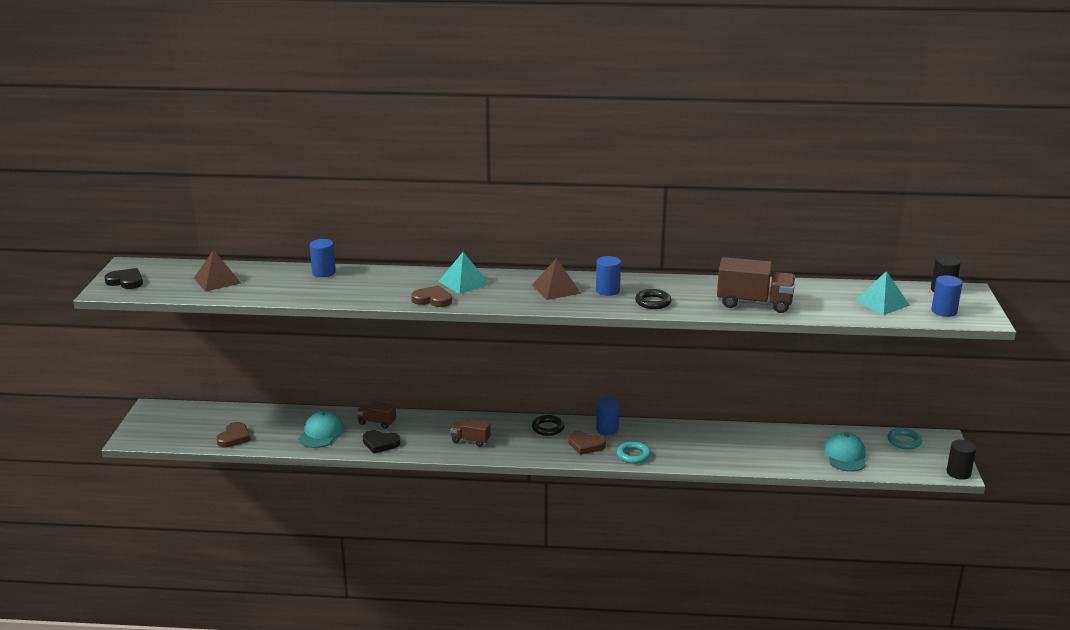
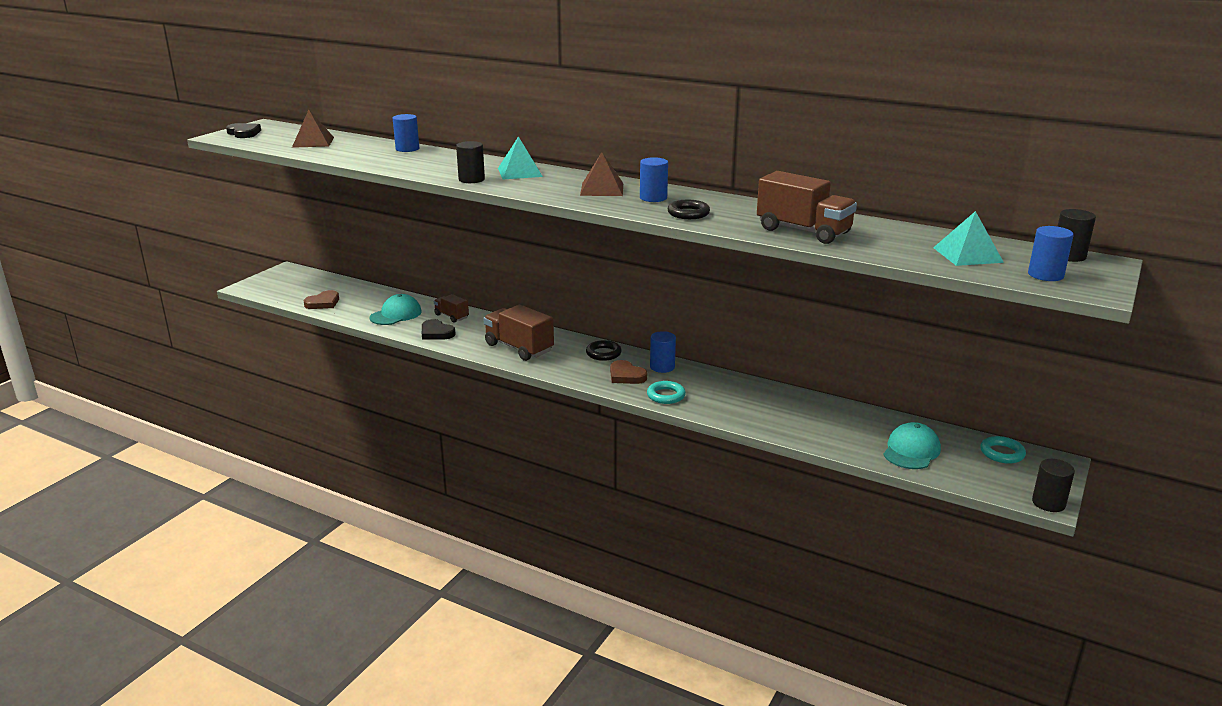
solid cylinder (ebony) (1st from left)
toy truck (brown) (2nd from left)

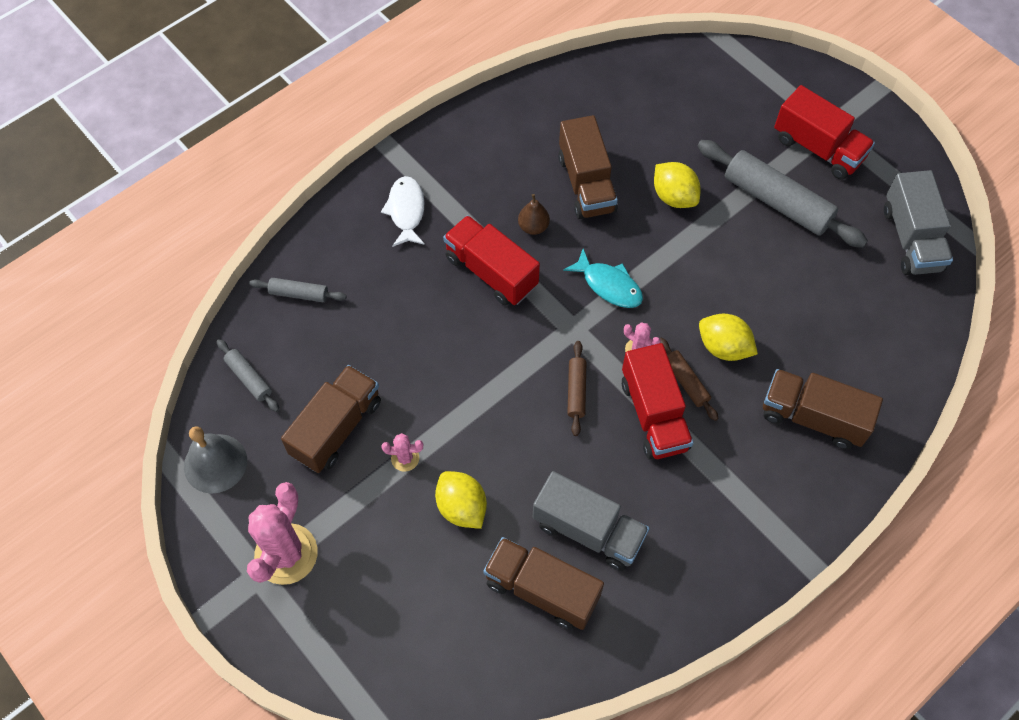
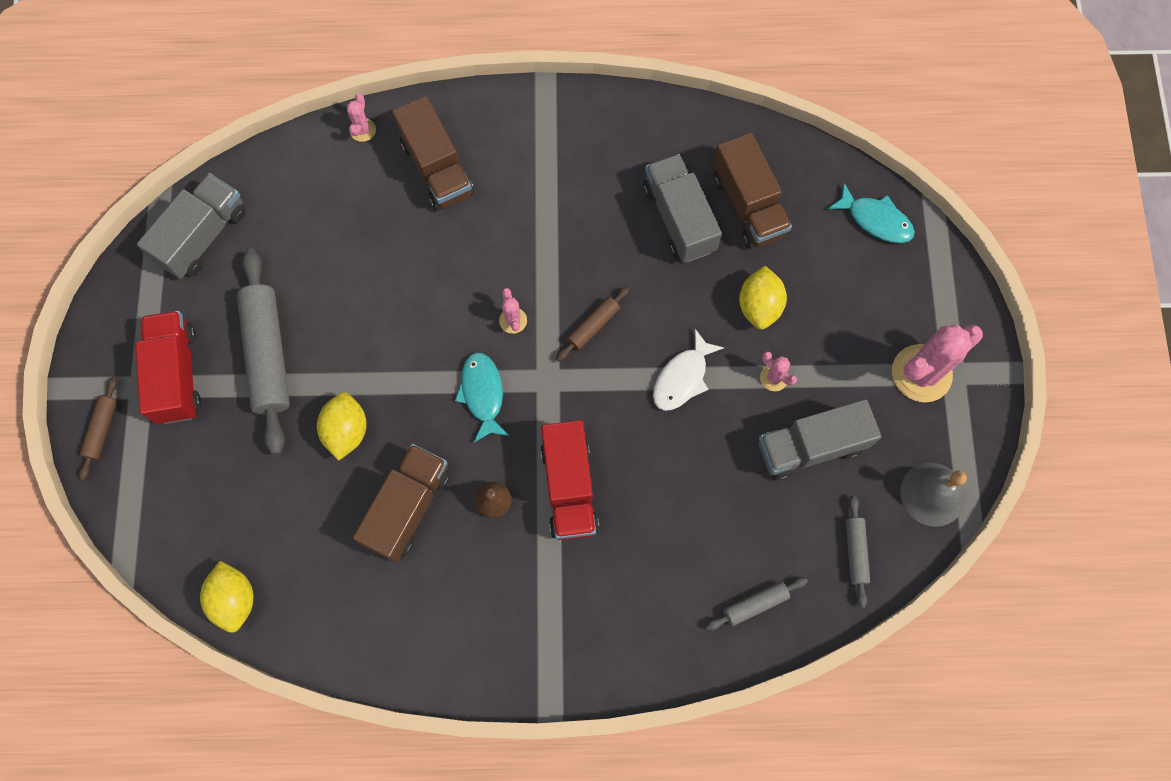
rolling pin (brown) (1st from left)
citrus fruit (yellow) (1st from left)
prickly plant (rosy) (1st from left)
fish (snow-white)
rolling pin (grey) (2nd from left)
toy truck (grey) (3rd from left)
fish (turquoise) (2nd from left)
toy truck (red) (2nd from left in the first image)

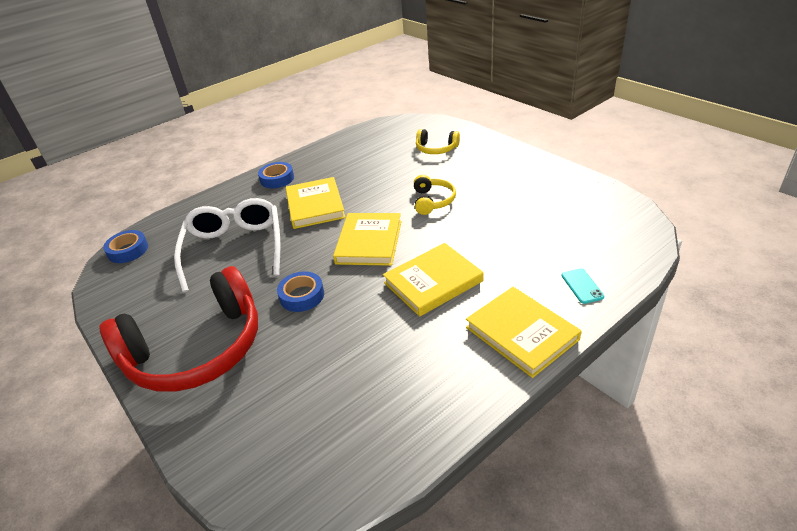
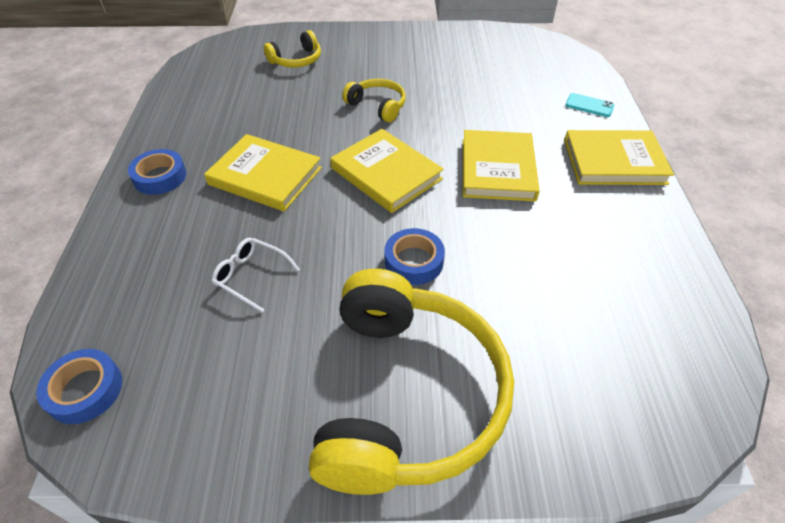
eyeglasses (snow-white)
over-ear headphones (yellow) (3rd from left)

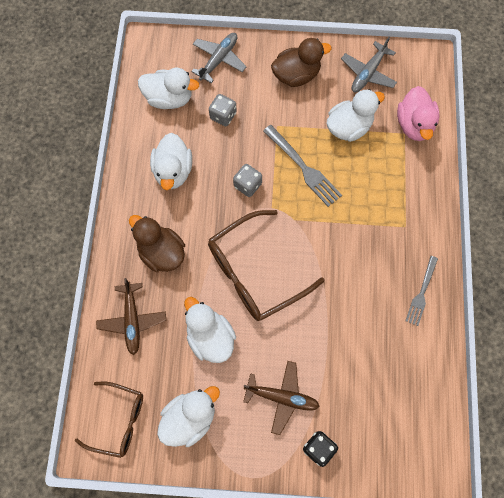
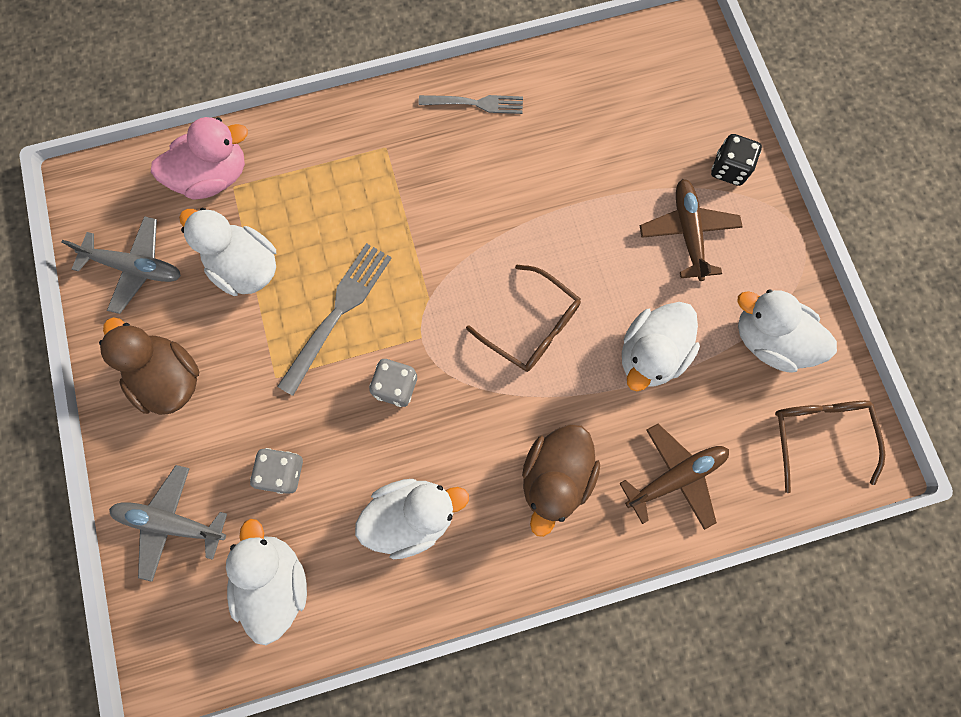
eyeglasses (brown) (1st from left)

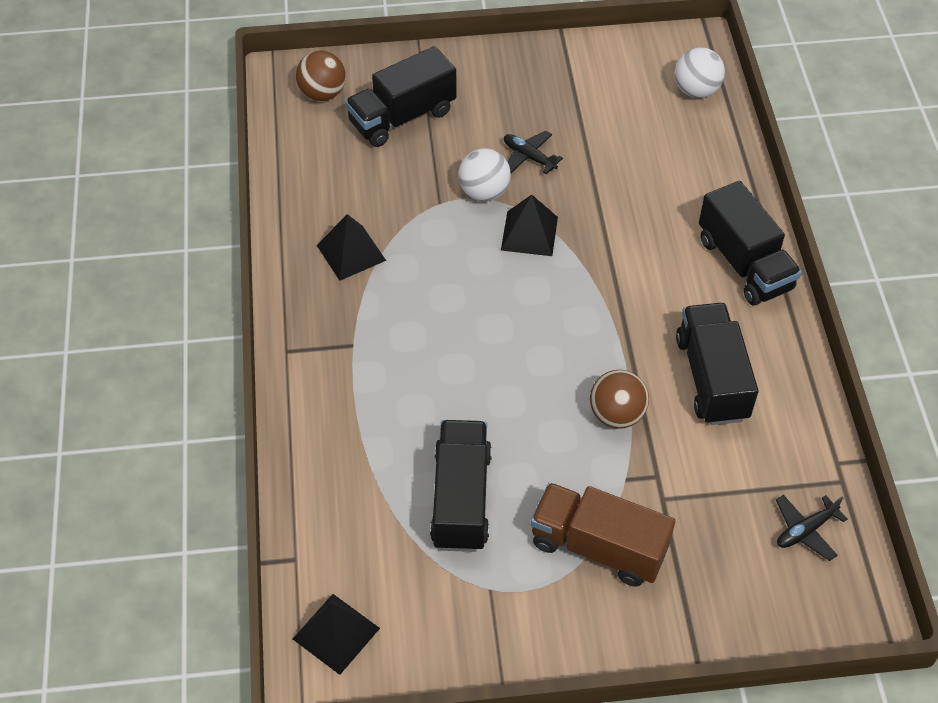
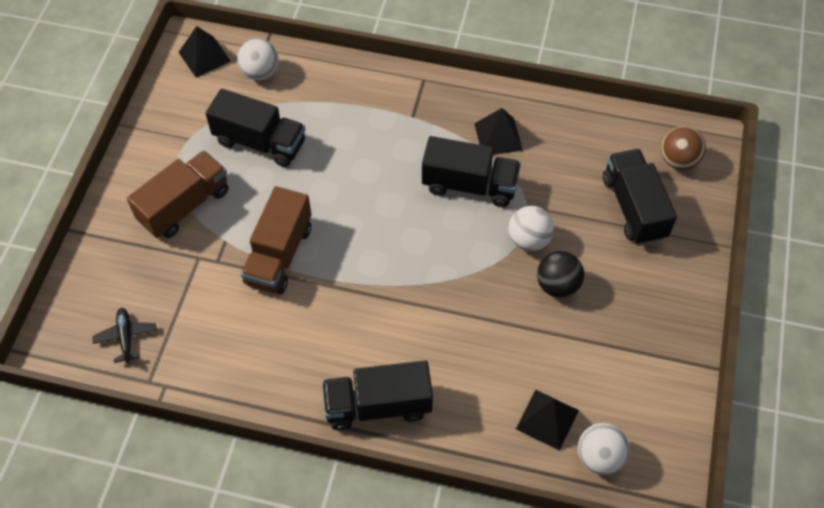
play ball (snow-white) (1st from left)
toy truck (brown) (2nd from left)
toy truck (ebony) (3rd from left)
pyramid (ebony) (3rd from left)
play ball (ebony)

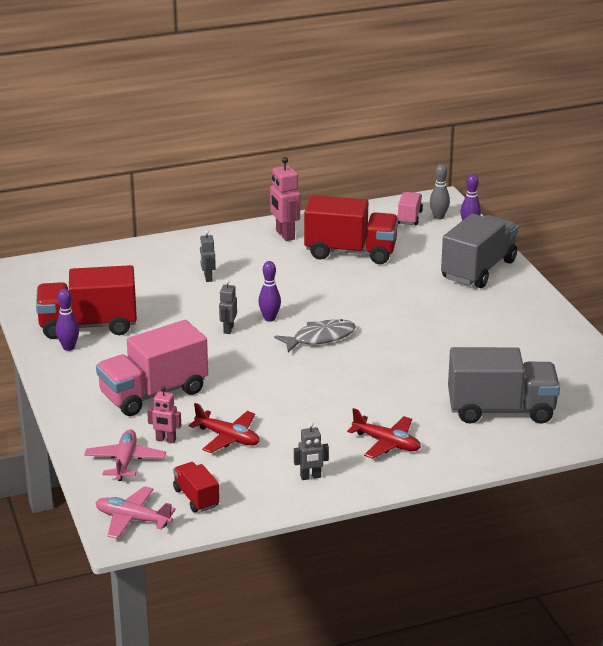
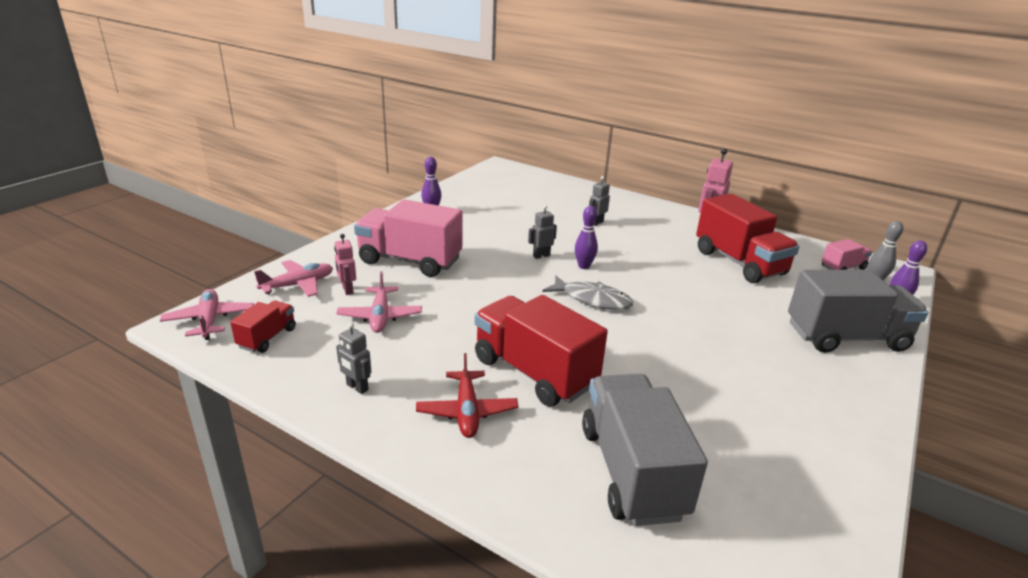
toy plane (rosy) (3rd from left)
toy truck (red) (2nd from left)
toy truck (grey) (1st from left)

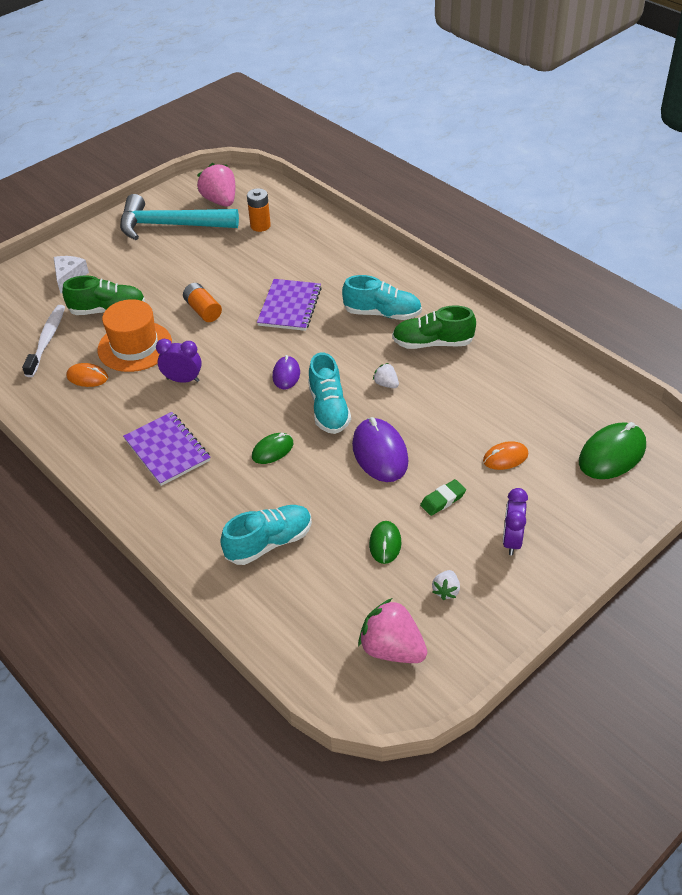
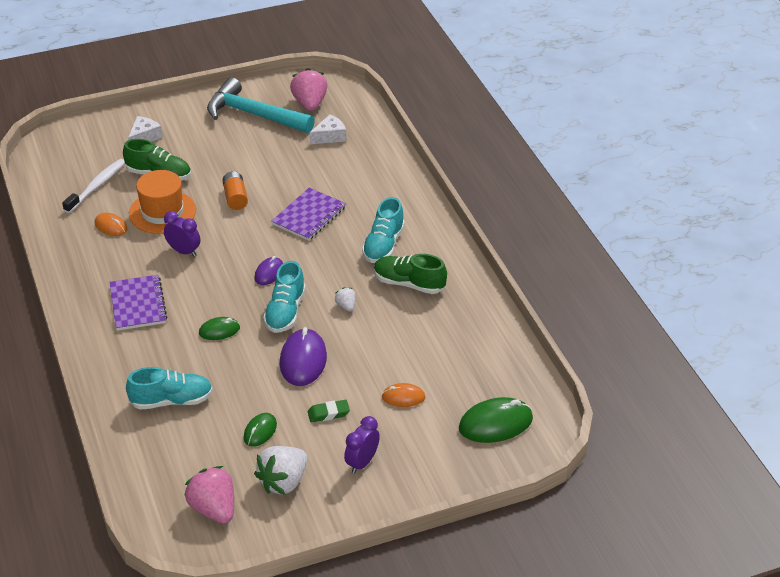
strawberry (snow-white) (1st from left)
cheese (snow-white) (2nd from left)
sneaker (turquoise) (3rd from left)

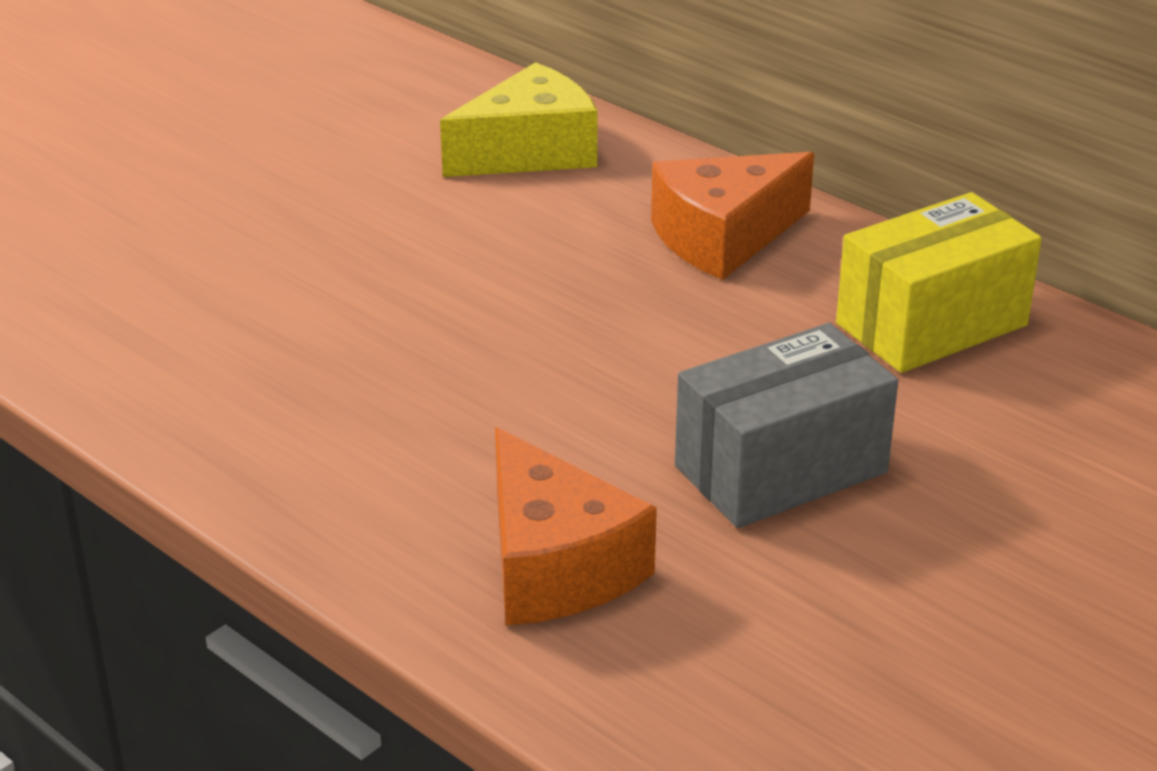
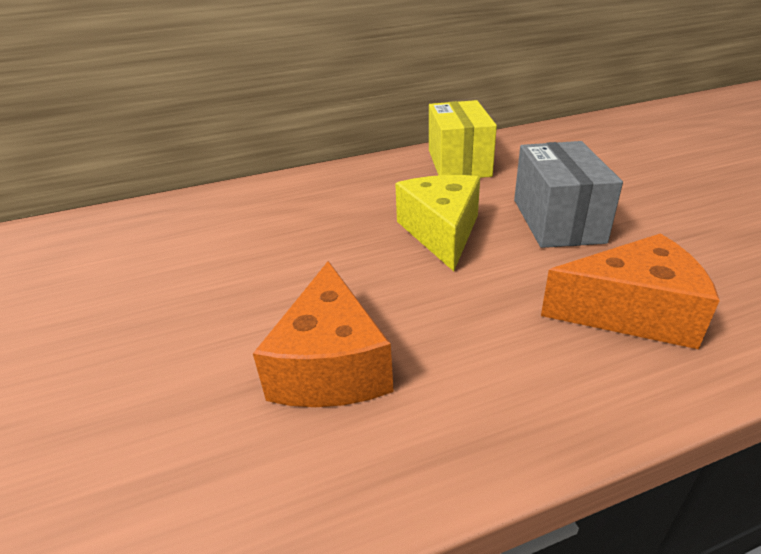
cheese (bright orange) (1st from left)
cheese (yellow)

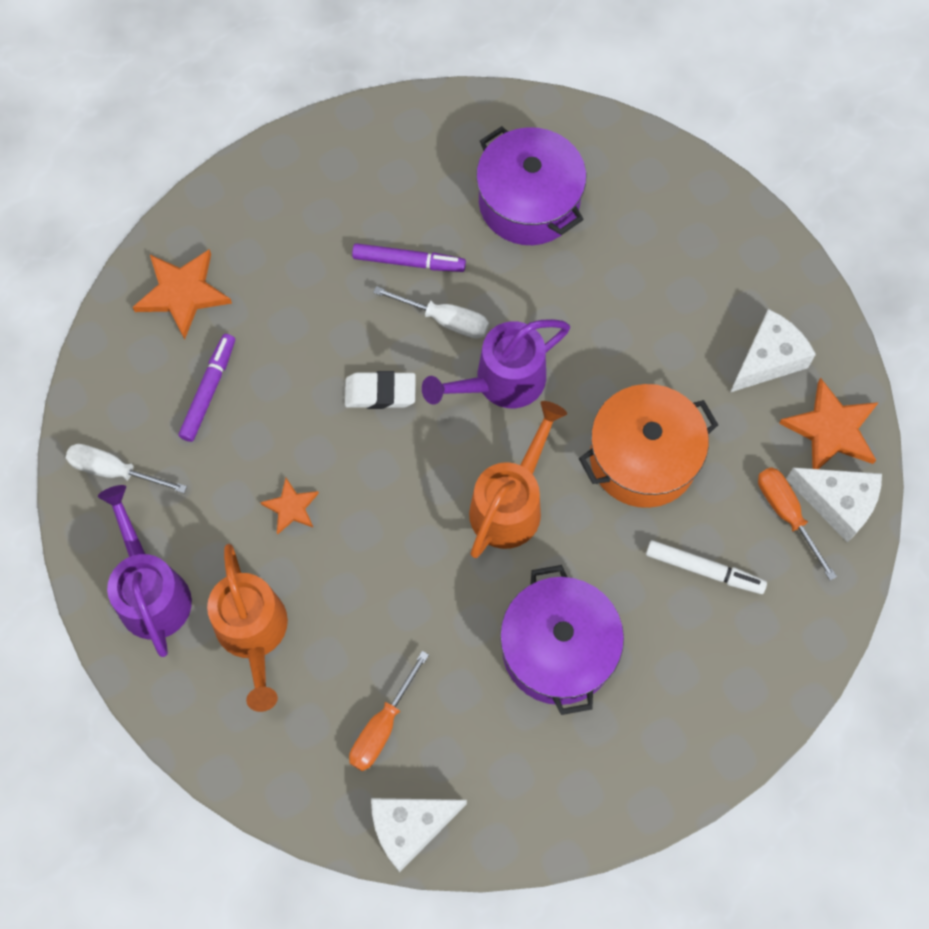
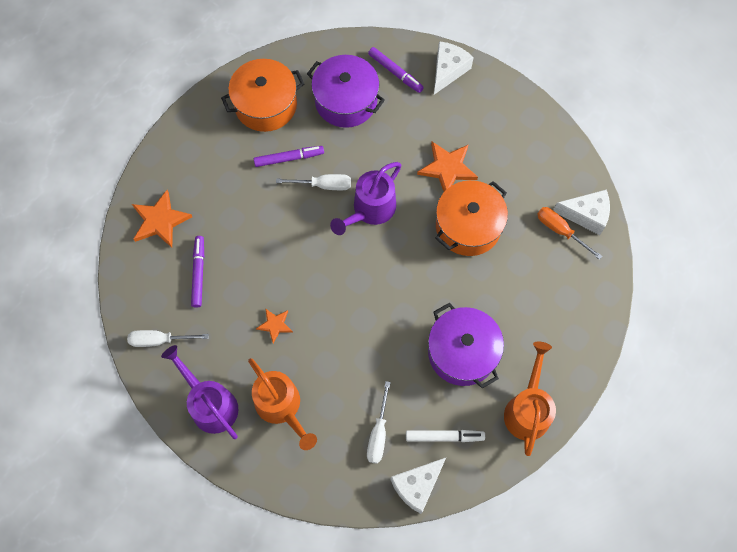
pot (bright orange) (1st from left)
hand screwdriver (snow-white) (3rd from left)
marker (purple) (3rd from left)
marker (snow-white)
star (bright orange) (3rd from left)
cheese (snow-white) (2nd from left)
sprinkling can (bright orange) (2nd from left)
pencil eraser (snow-white)

